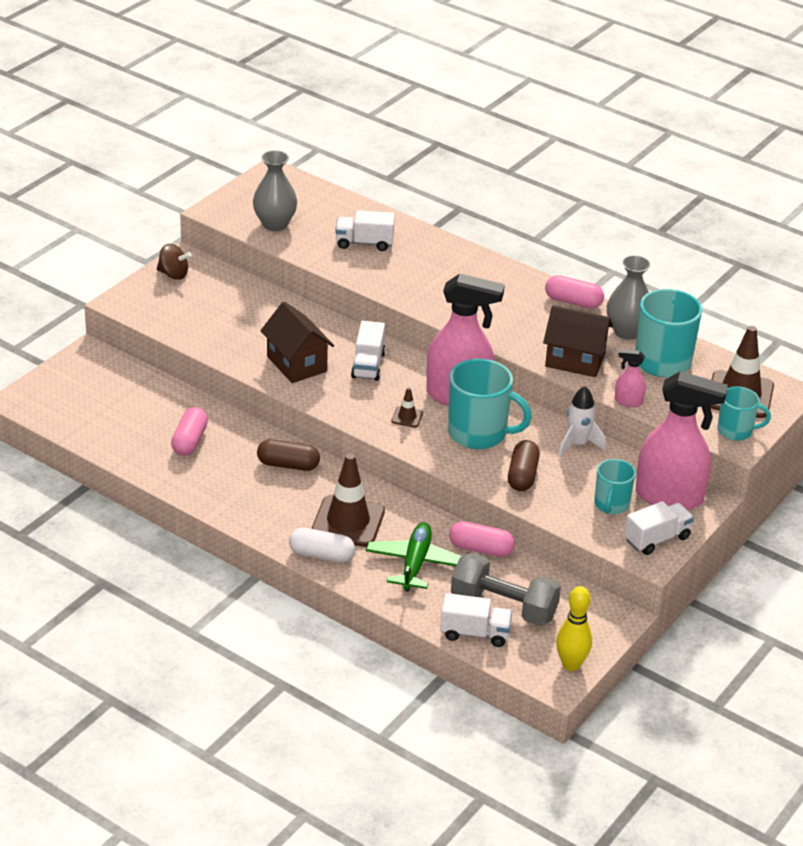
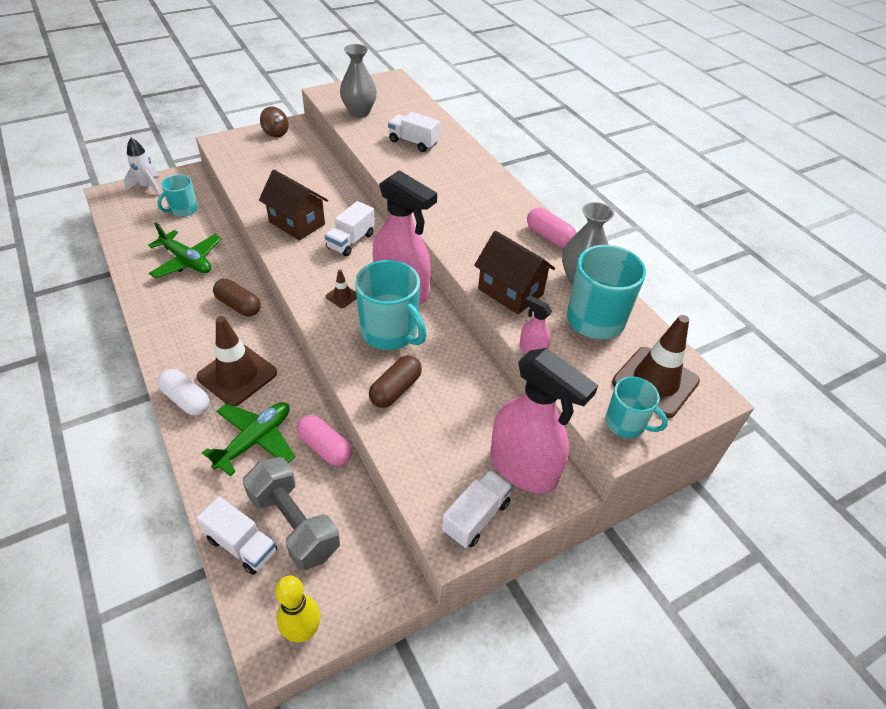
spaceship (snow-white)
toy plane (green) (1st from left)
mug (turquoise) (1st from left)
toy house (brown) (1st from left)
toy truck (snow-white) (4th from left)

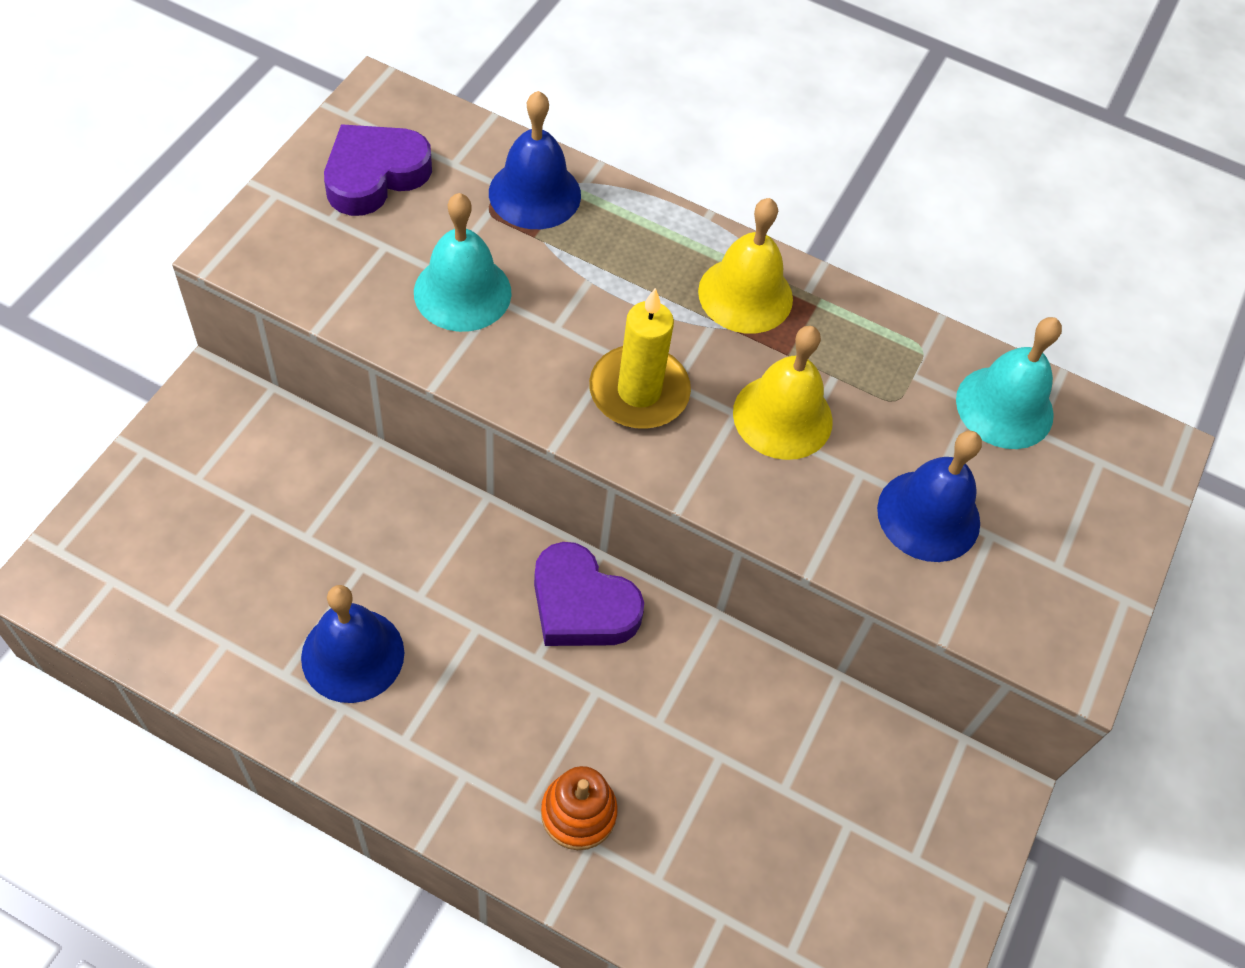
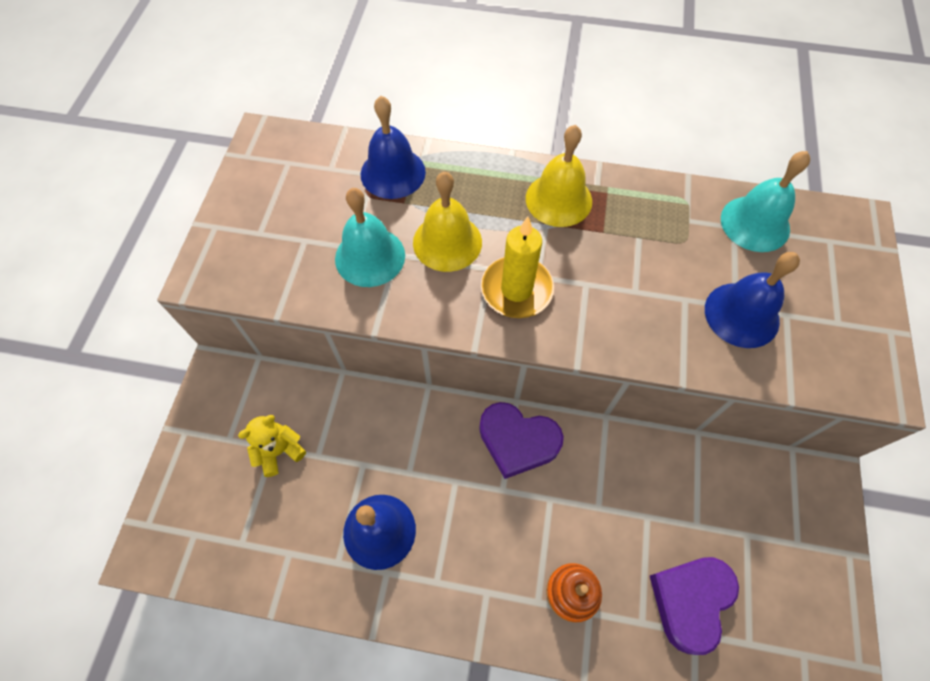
stuffed bear (yellow)
hand bell (yellow) (1st from left)
love heart (purple) (2nd from left)

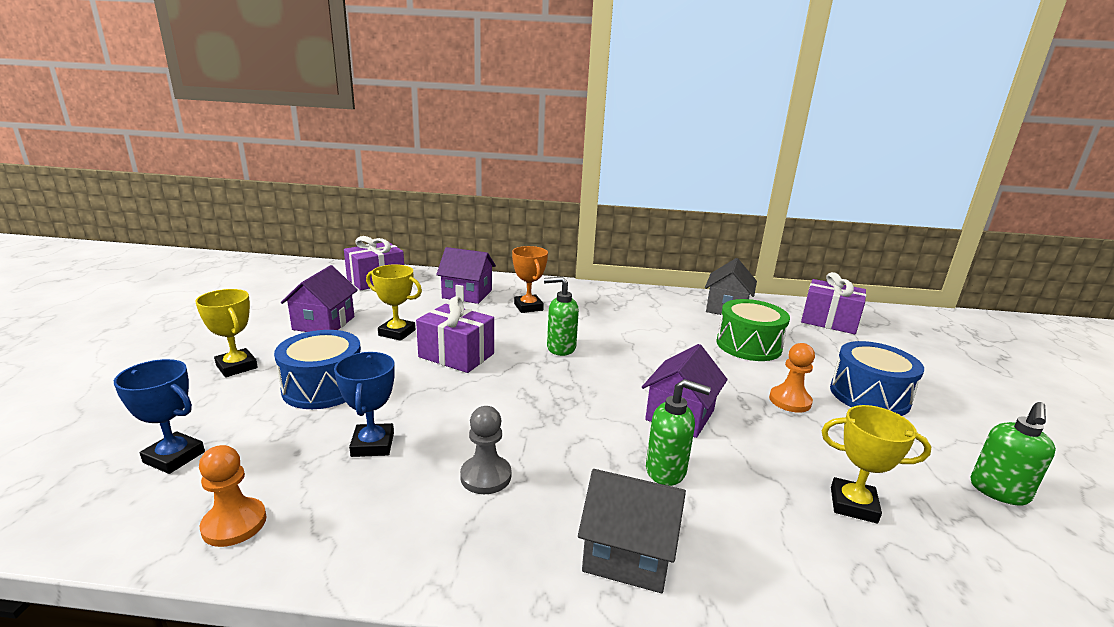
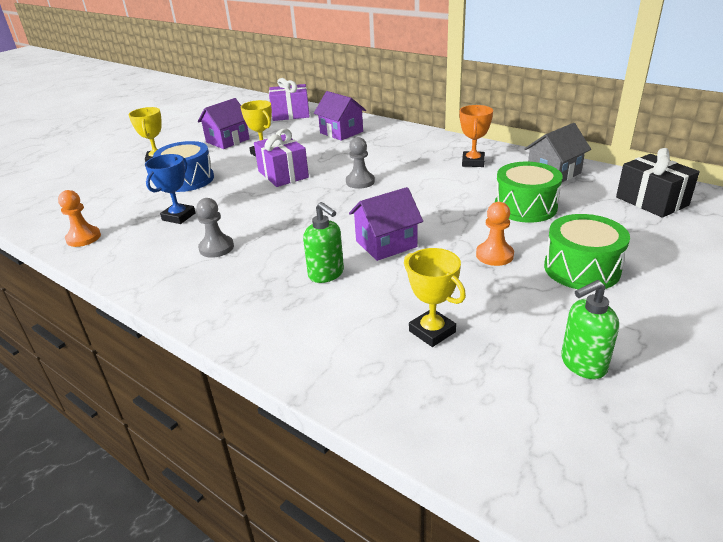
game pawn (grey) (2nd from left)
trophy (bright orange)
toy drum (green) (2nd from left)
wrapped gift (ebony)
trophy (royal blue) (1st from left in the first image)
toy house (grey) (1st from left in the first image)

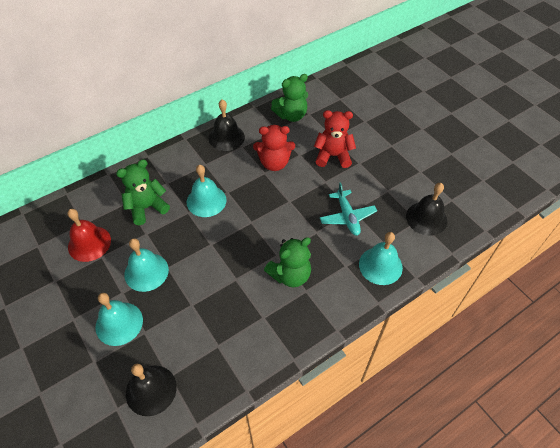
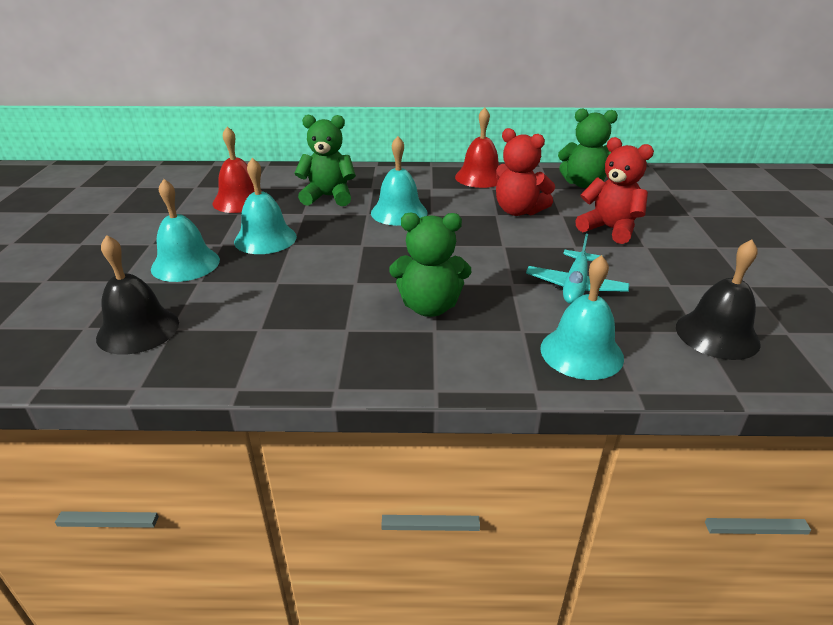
hand bell (red) (2nd from left)

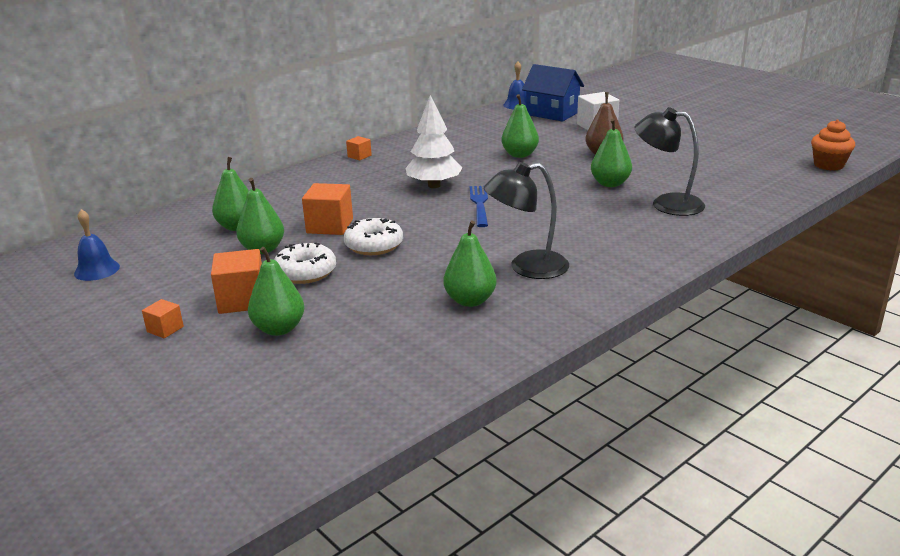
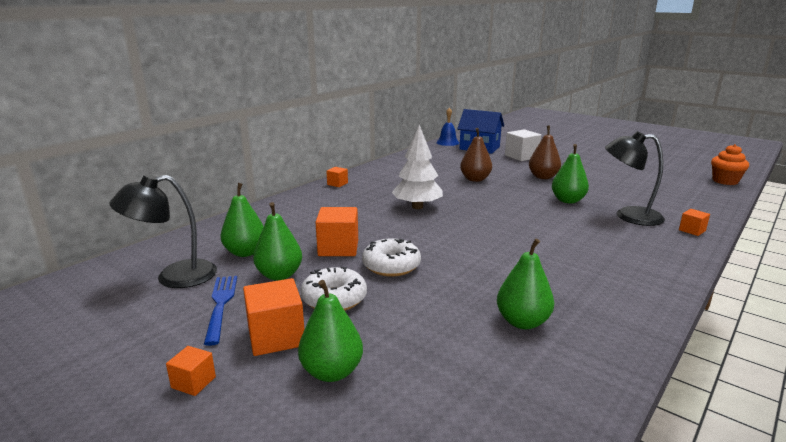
desk lamp (ebony) (1st from left)
fork (royal blue)
pear fruit (brown) (1st from left)
cube (bright orange) (5th from left)
hand bell (royal blue) (1st from left in the first image)

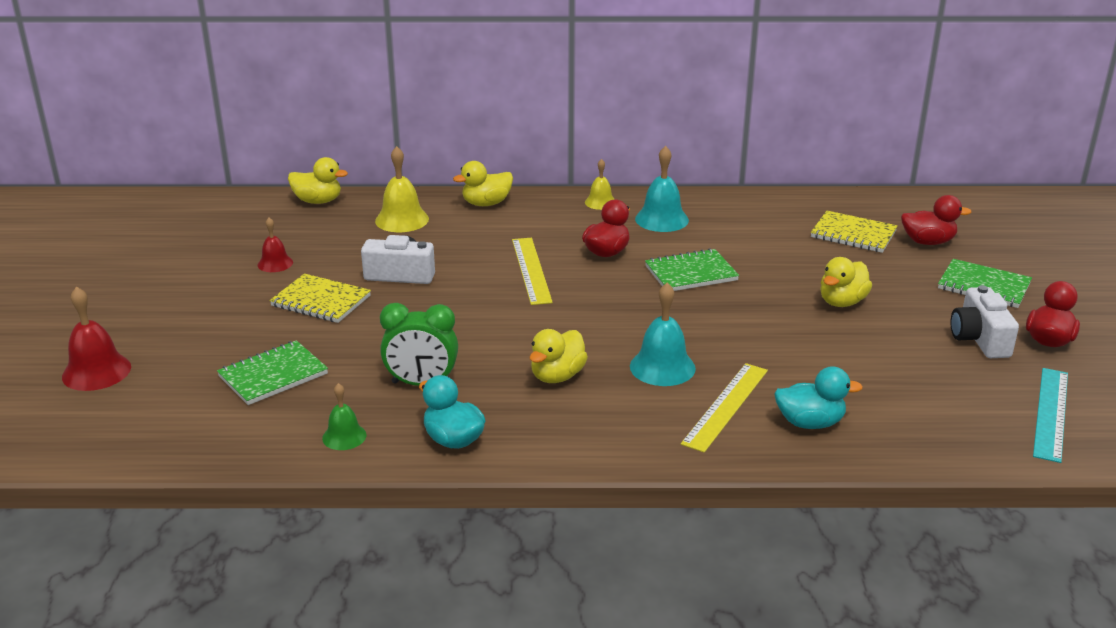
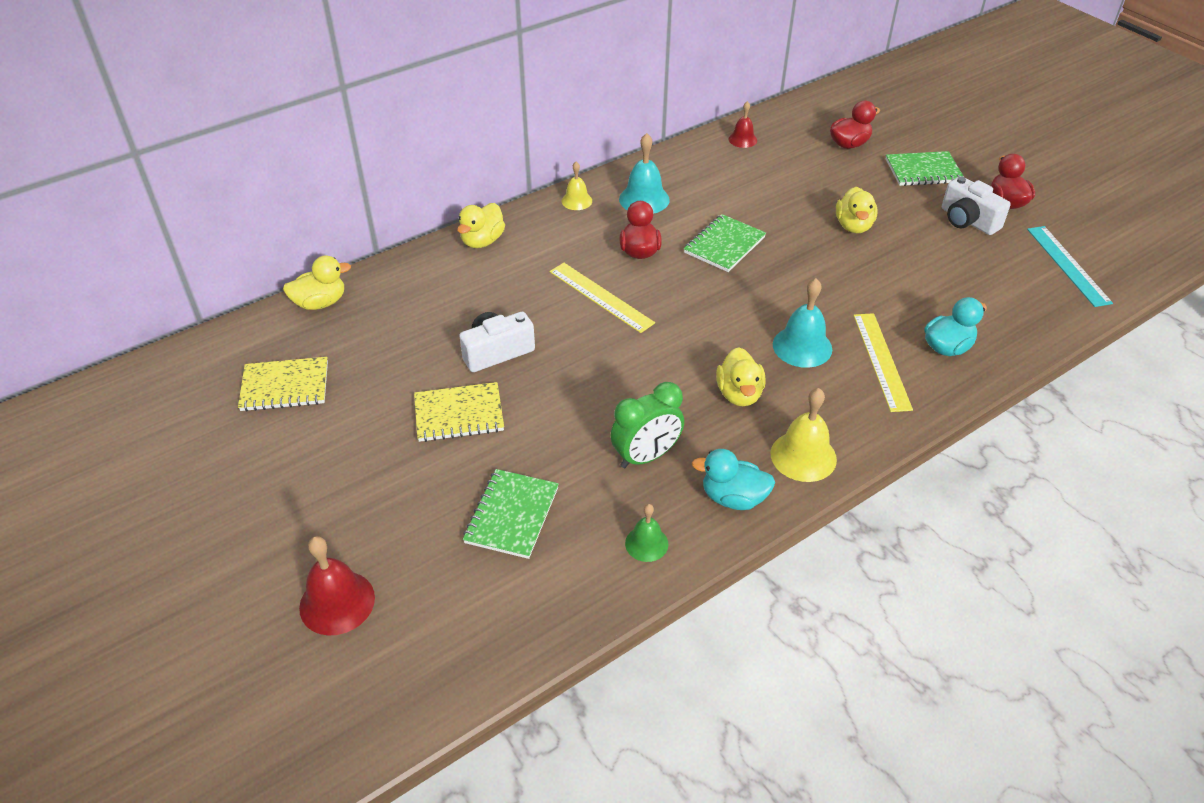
notebook (yellow) (1st from left)
hand bell (red) (2nd from left)
hand bell (yellow) (2nd from left)

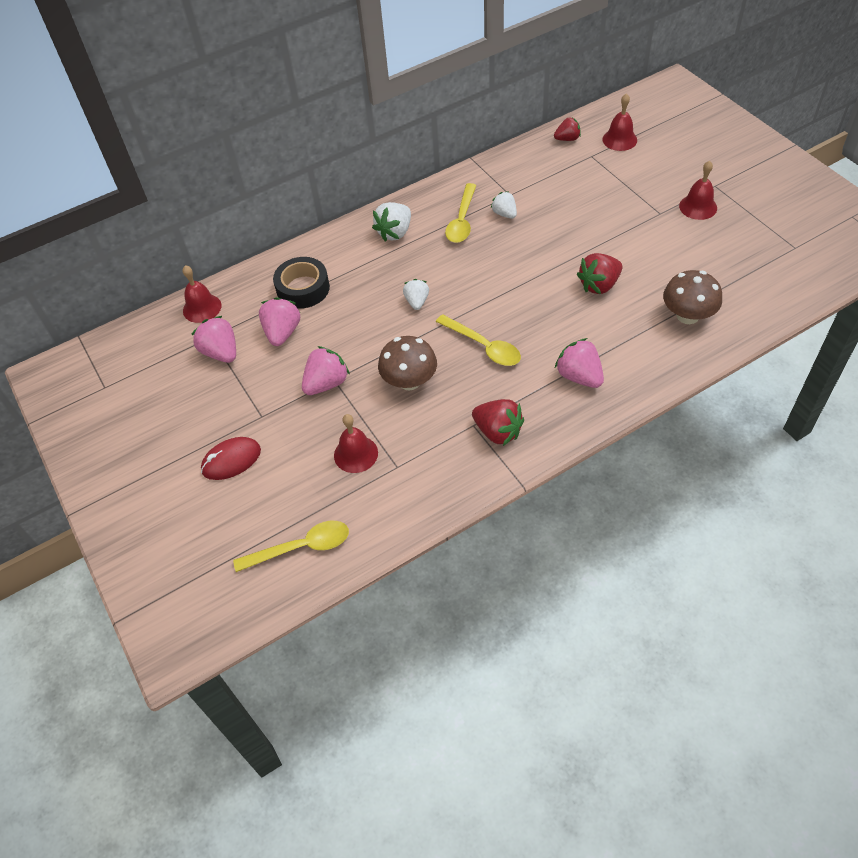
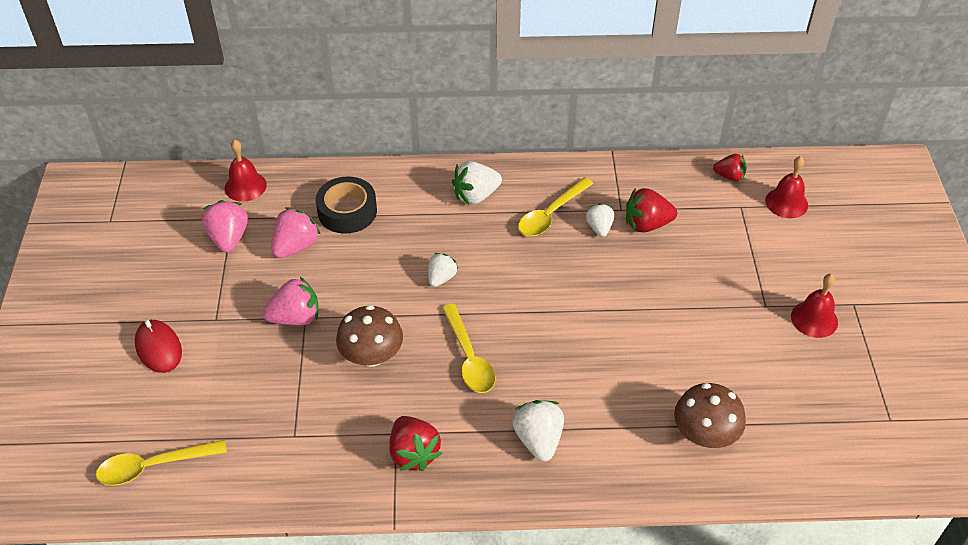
spoon (yellow) (1st from left)
mouse (red)
strawberry (snow-white) (3rd from left)
strawberry (red) (2nd from left)
hand bell (red) (2nd from left in the first image)

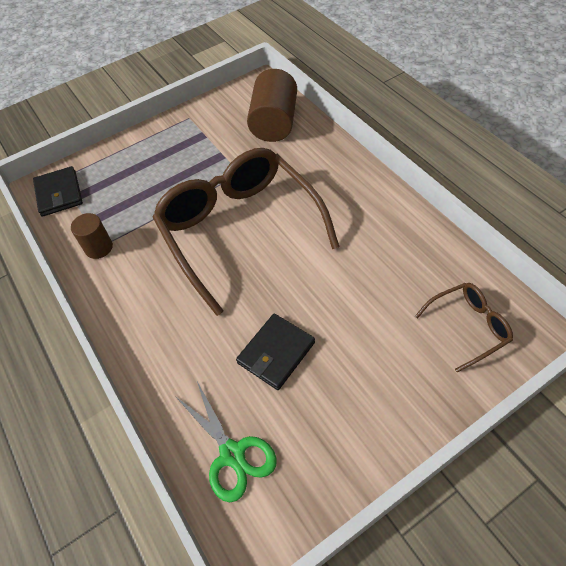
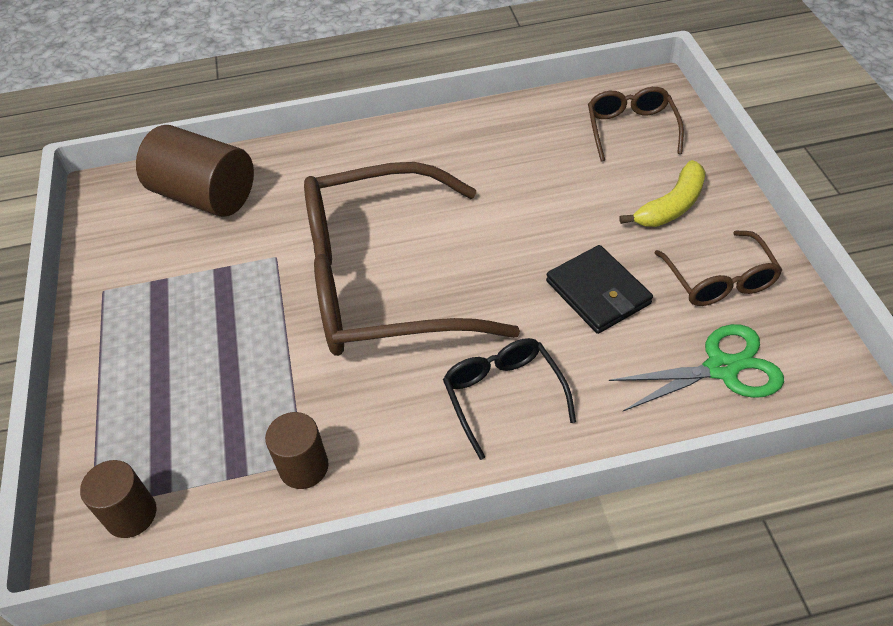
solid cylinder (brown) (1st from left)
eyeglasses (ebony)
toy banana (yellow)
eyeglasses (brown) (3rd from left)

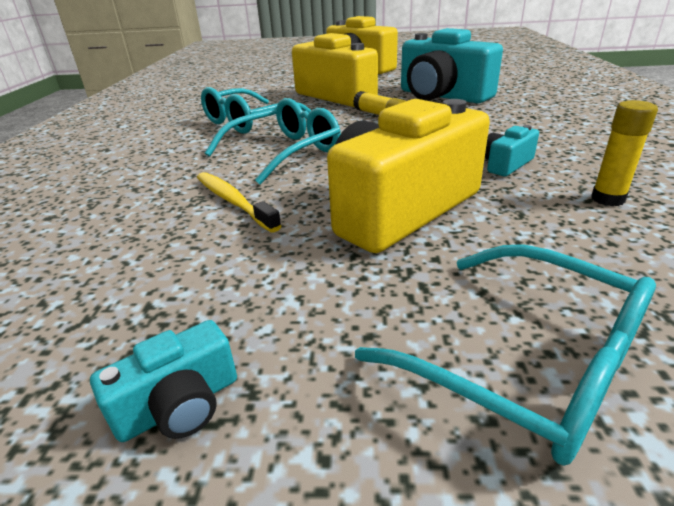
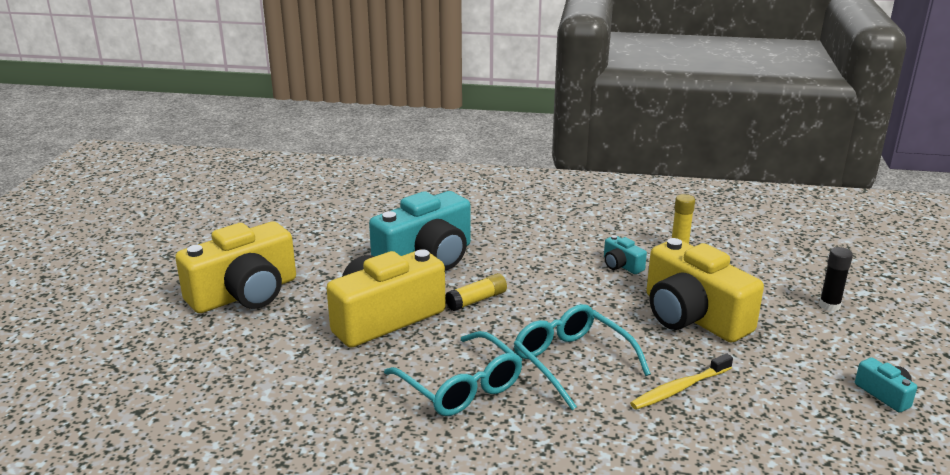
stick of glue (ebony)

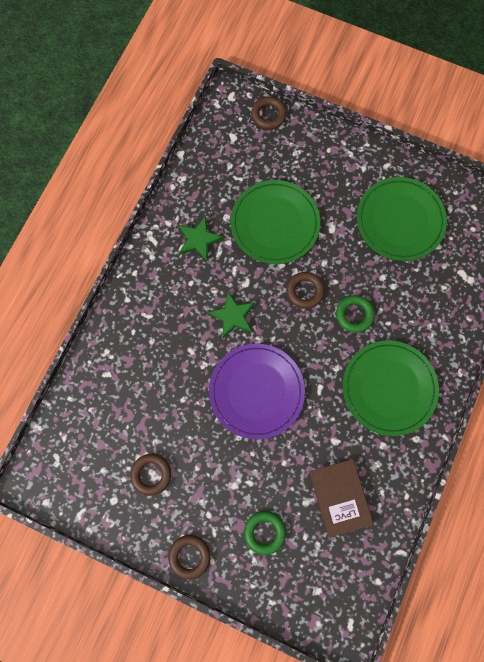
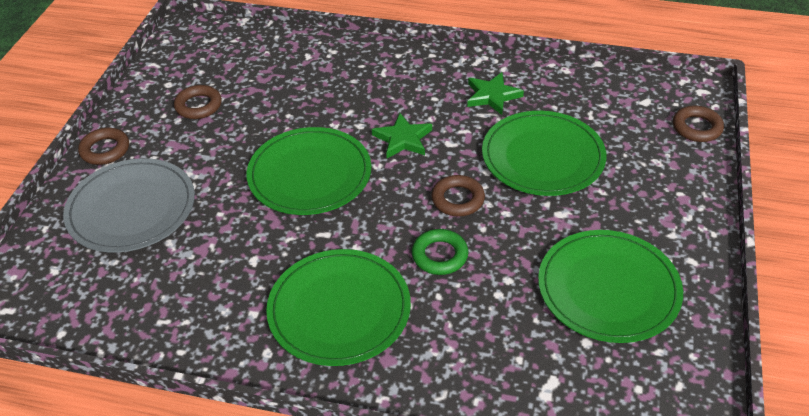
plate (grey)
plate (green) (1st from left)
hardback (brown)

